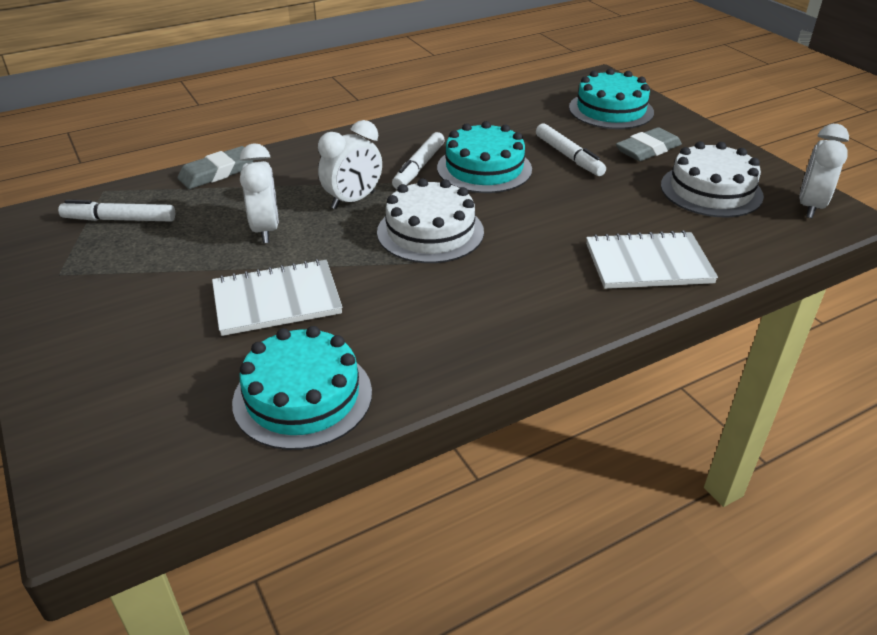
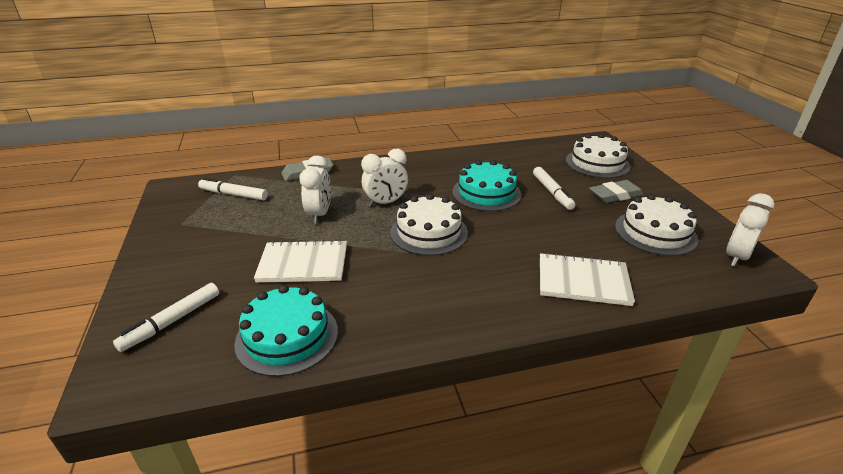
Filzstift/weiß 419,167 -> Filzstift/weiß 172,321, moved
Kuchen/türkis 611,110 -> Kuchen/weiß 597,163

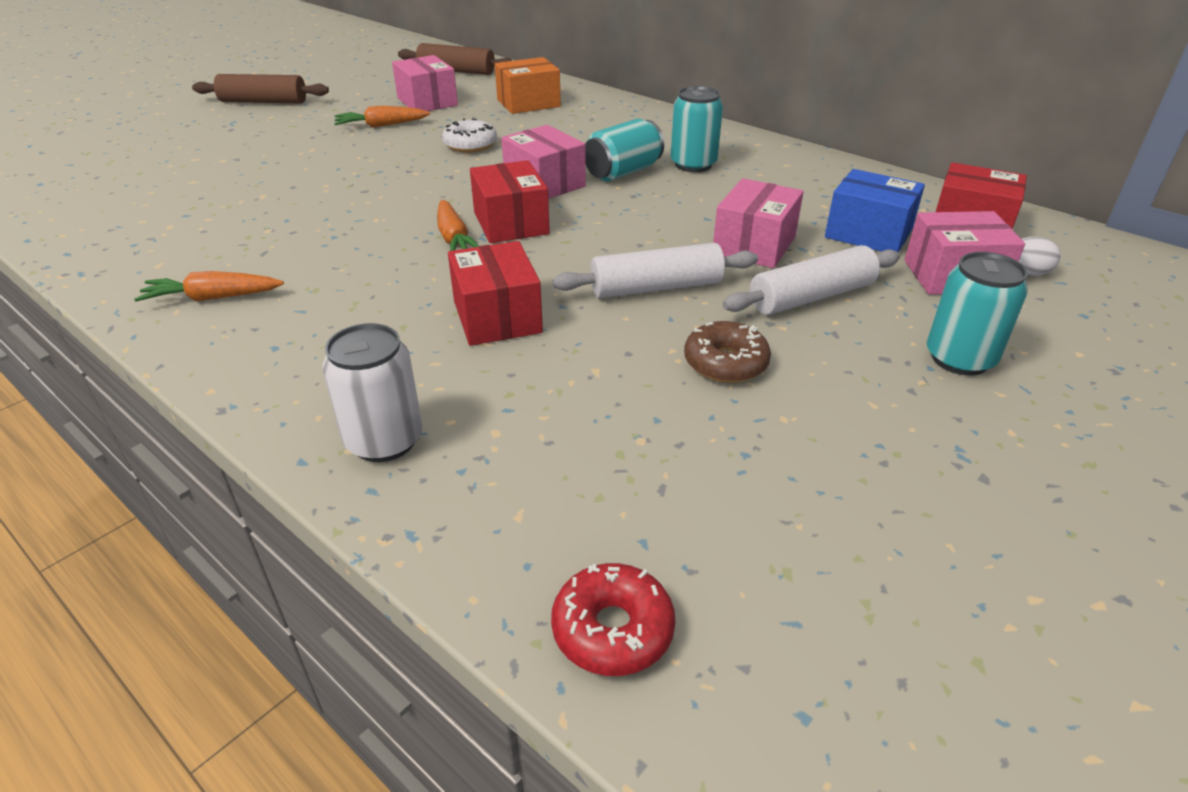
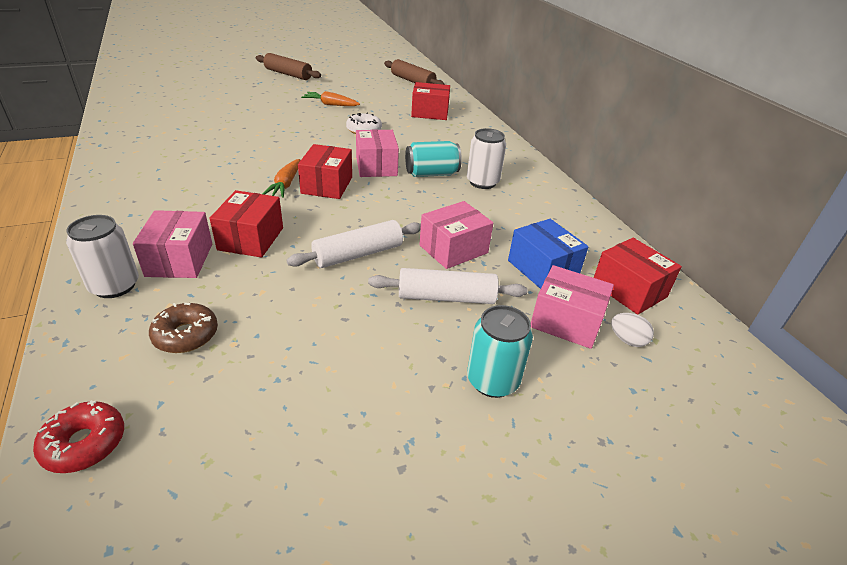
Karotte/orange 213,298 -> none
Schachtel/rosa 427,102 -> Schachtel/rosa 179,260, moved
Donut/braun 725,363 -> Donut/braun 186,335, moved
Schachtel/orange 528,103 -> Schachtel/rot 430,113
Dose/türkis 693,164 -> Dose/weiß 482,182
Nudelholz/weiß 656,288 -> Nudelholz/weiß 358,254, 45 degrees counterclockwise

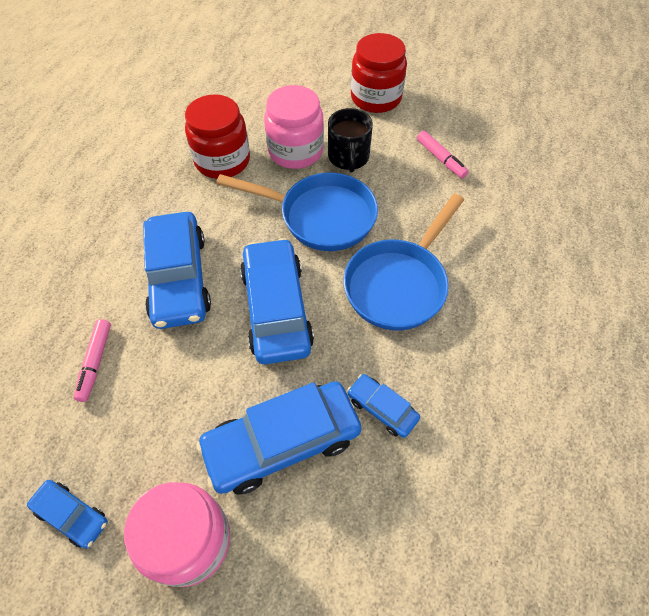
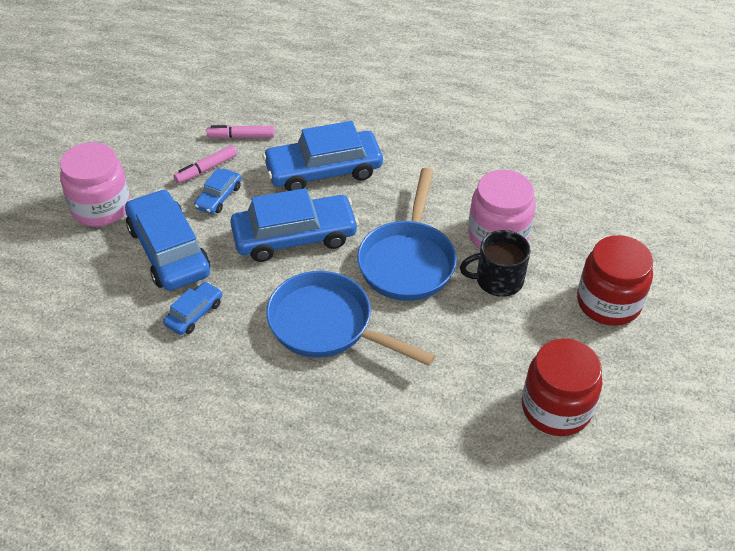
Auto/blau 72,515 -> Auto/blau 218,197, moved
Einmachglas/rot 222,160 -> Einmachglas/rot 556,408, moved
Filzstift/rosa 441,159 -> Filzstift/rosa 206,169, moved

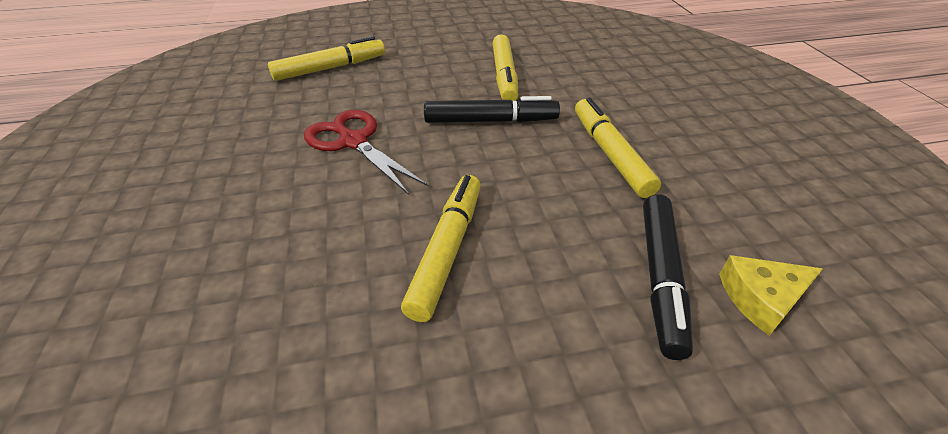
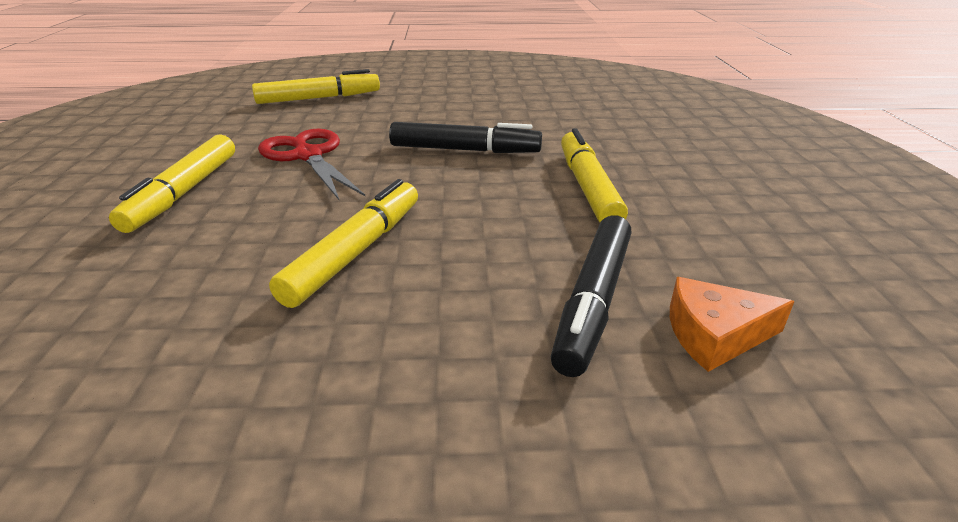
Filzstift/gelb 504,76 -> Filzstift/gelb 184,192, moved
Käse/gelb 761,298 -> Käse/orange 714,334

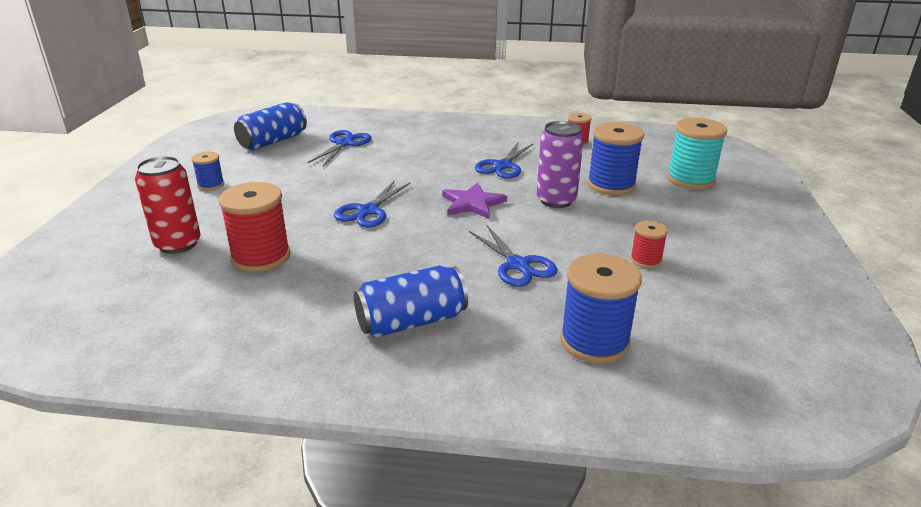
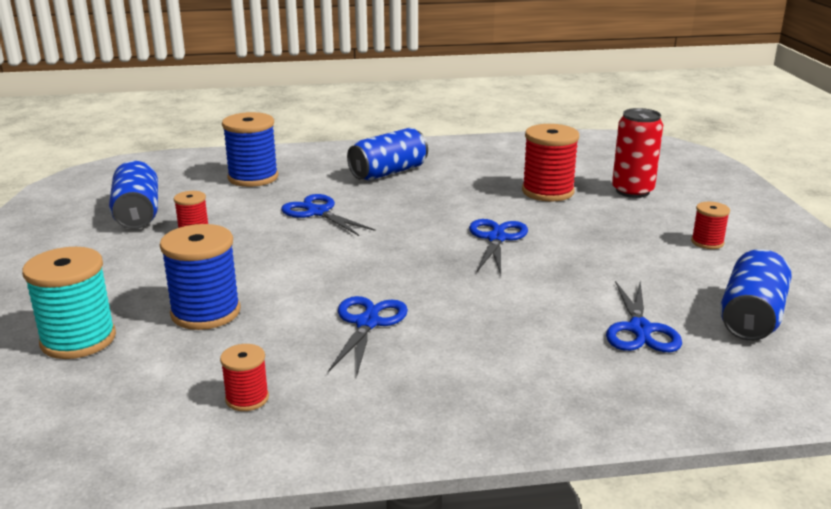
Stern/lila 472,203 -> none
Dose/lila 556,200 -> none
none -> Dose/blau 137,214
Garnrolle/blau 211,185 -> Garnrolle/rot 707,242

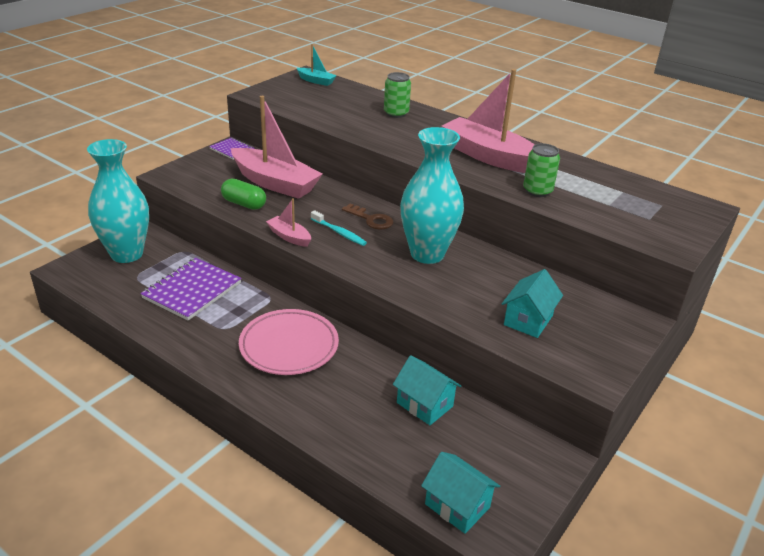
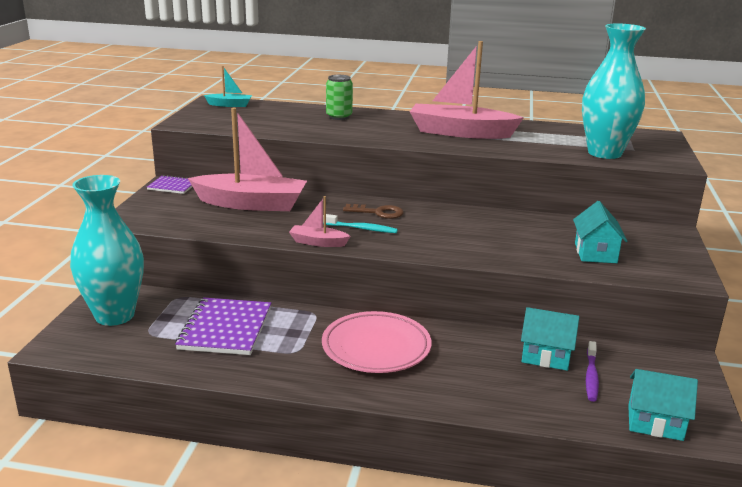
Kapsel/grün 244,204 -> none
Dose/grün 537,191 -> none
none -> Zahnbürste/lila 591,376
Vase/türkis 427,254 -> Vase/türkis 604,153, moved

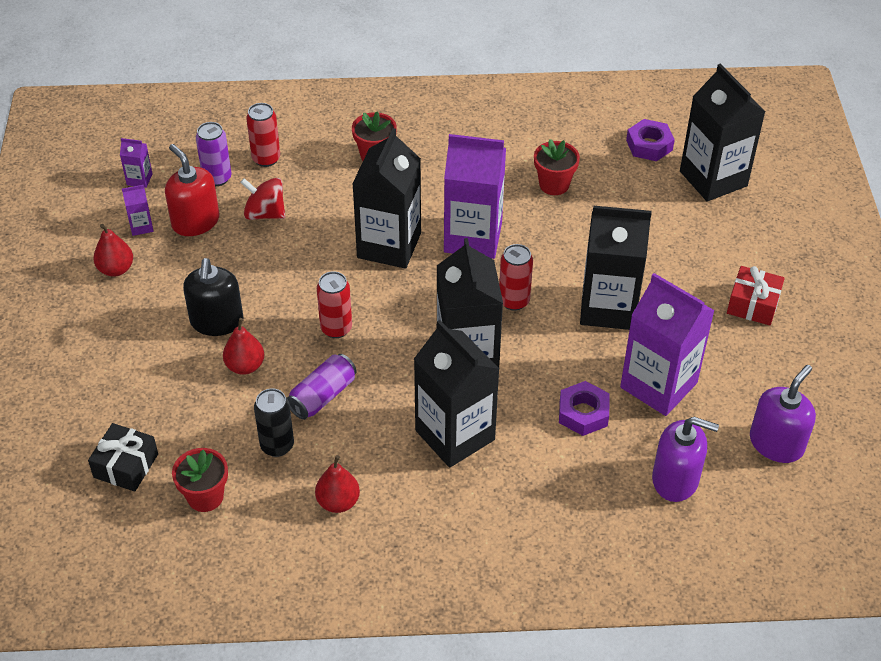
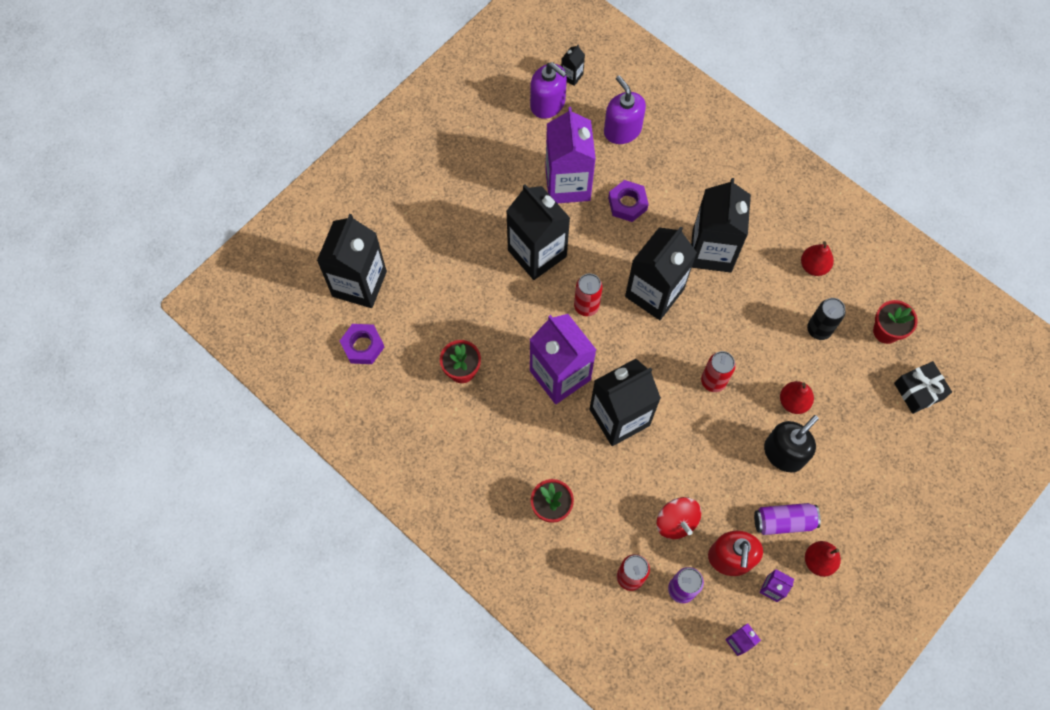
Geschenk/rot 753,304 -> none
none -> Getränkekarton/schwarz 571,76
Dose/lila 322,396 -> Dose/lila 784,521, moved
Seifenspender/lila 776,443 -> Seifenspender/lila 548,104, 135 degrees counterclockwise

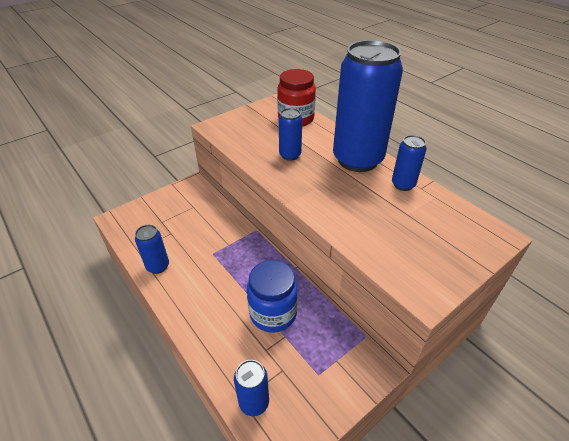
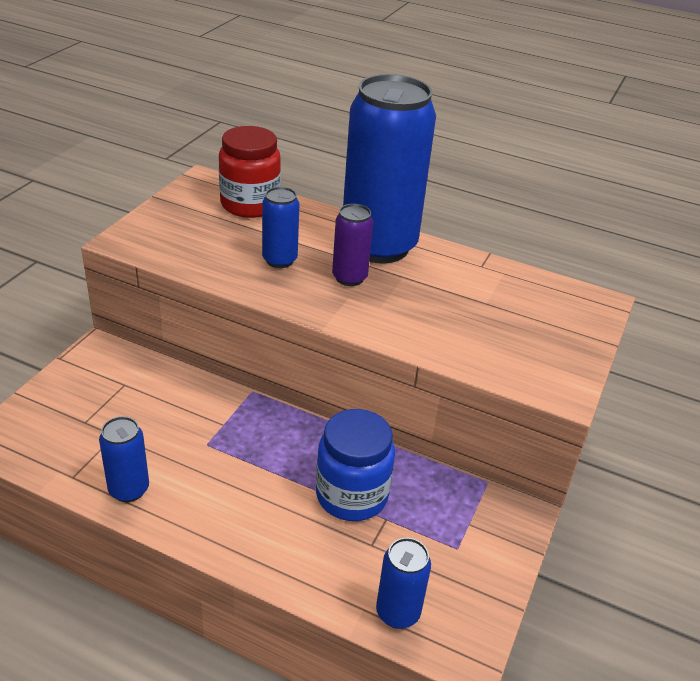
Dose/blau 403,184 -> none
none -> Dose/lila 349,278

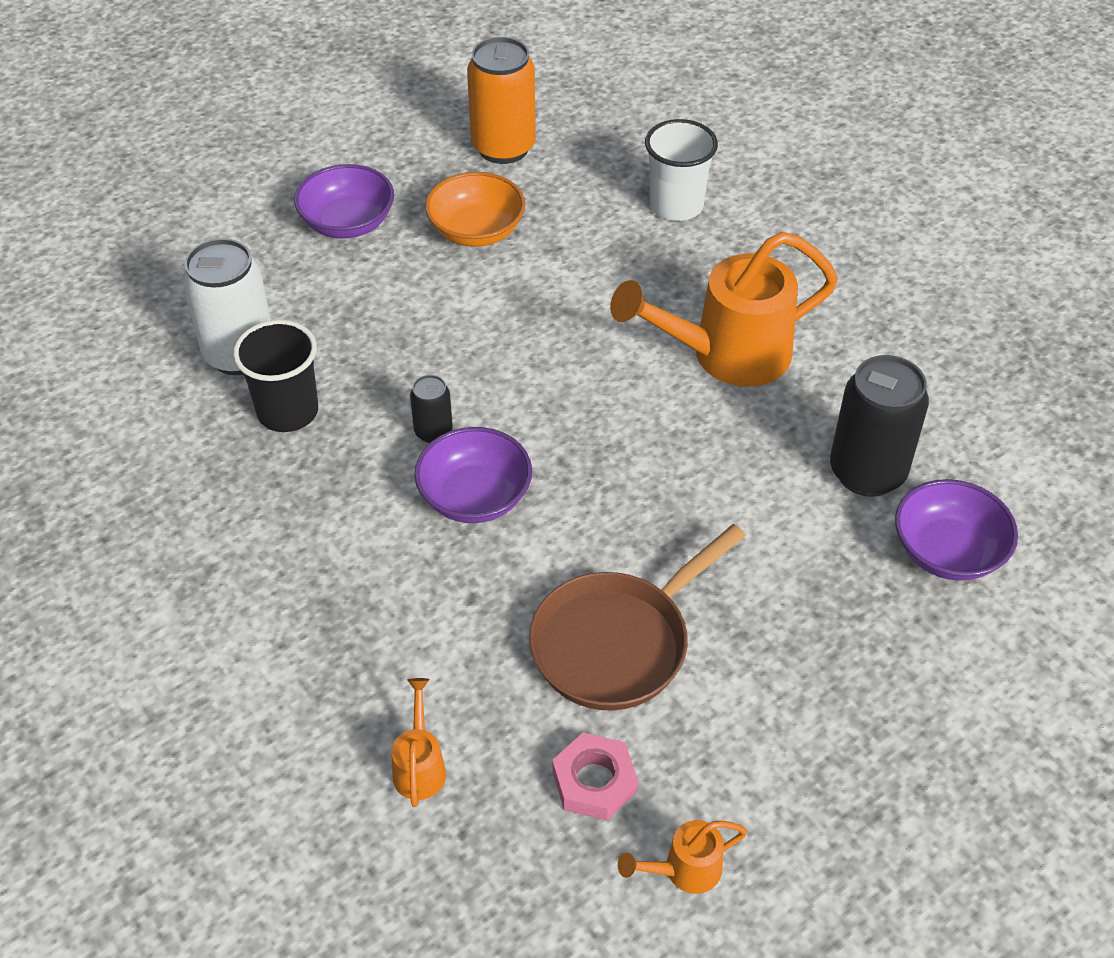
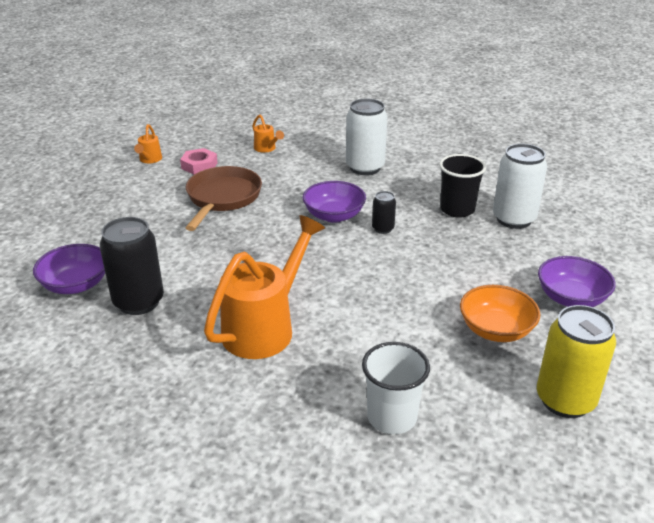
none -> Dose/weiß 365,167
Dose/orange 503,147 -> Dose/gelb 565,400
Gießkanne/orange 684,870 -> Gießkanne/orange 149,160, 150 degrees clockwise

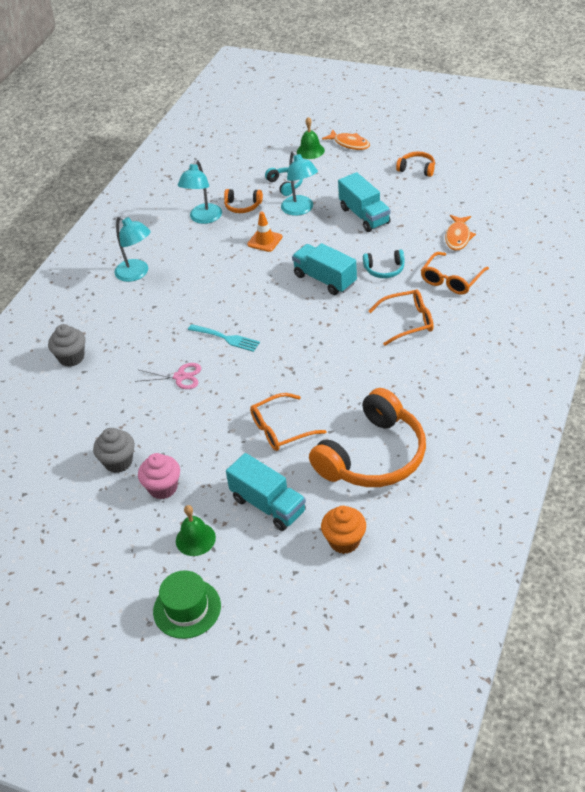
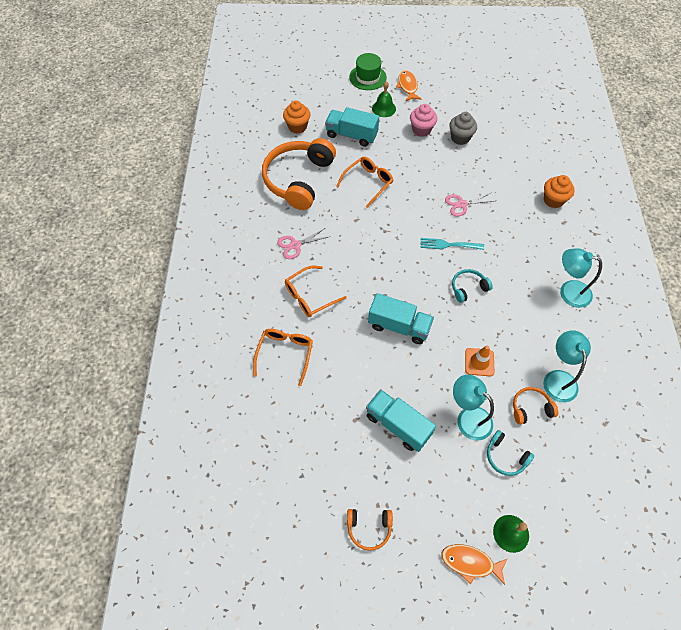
none -> Schere/rosa 295,245
Kopfhörer/türkis 384,269 -> Kopfhörer/türkis 468,288, moved
Fisch/orange 458,237 -> Fisch/orange 407,86, moved
Muffin/grau 71,357 -> Muffin/orange 553,200

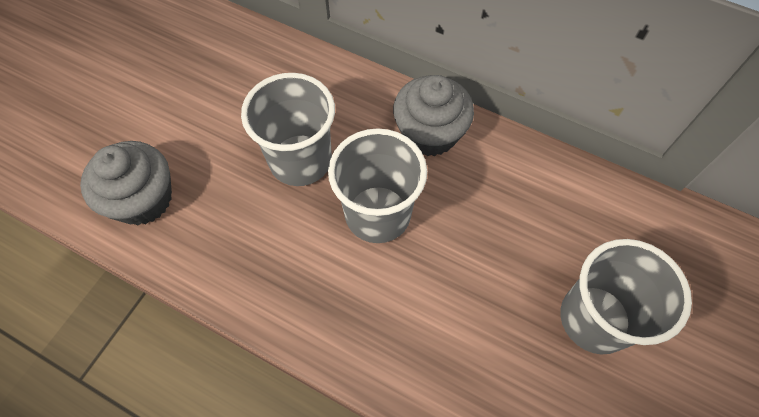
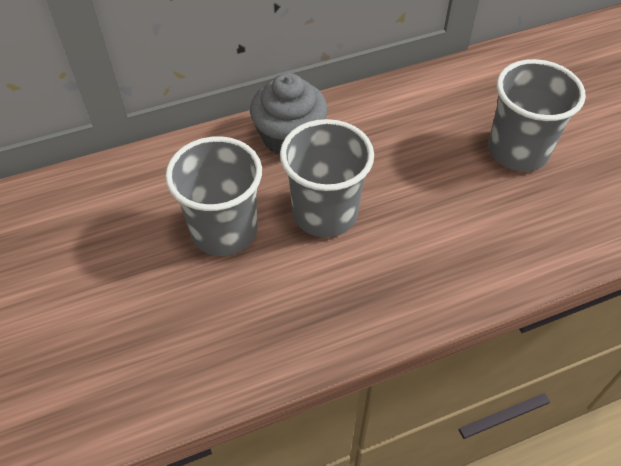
Muffin/grau 143,199 -> none

